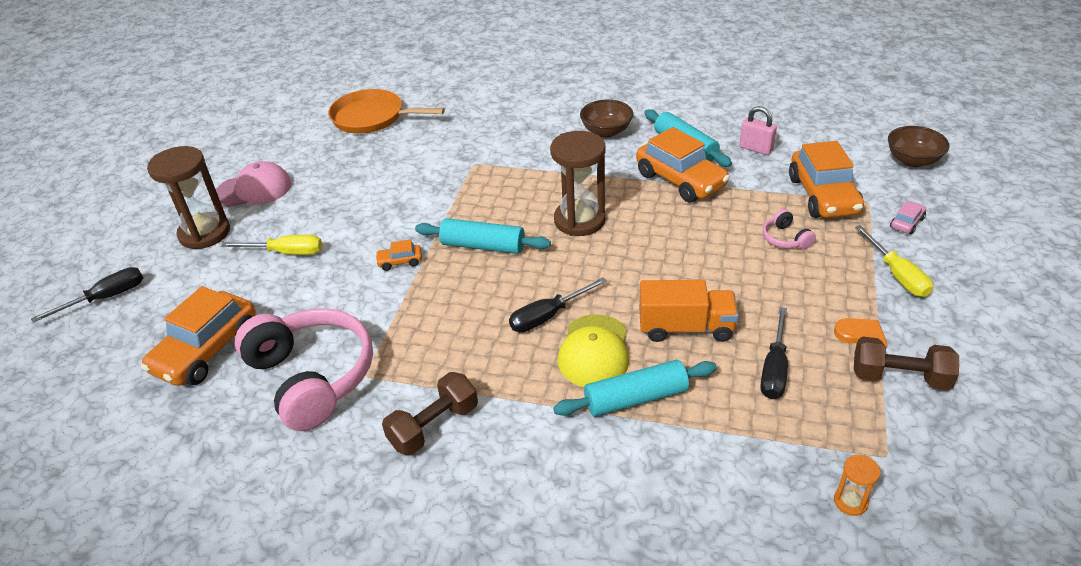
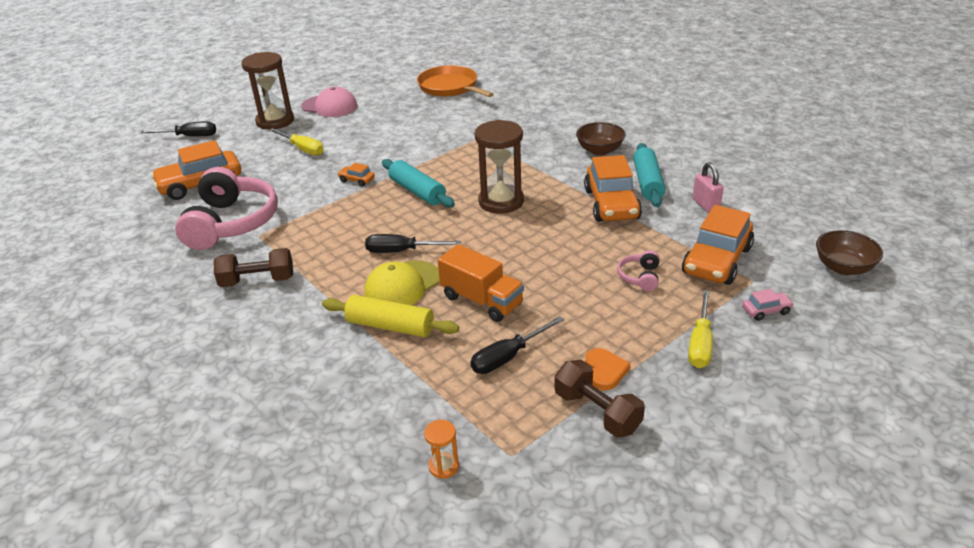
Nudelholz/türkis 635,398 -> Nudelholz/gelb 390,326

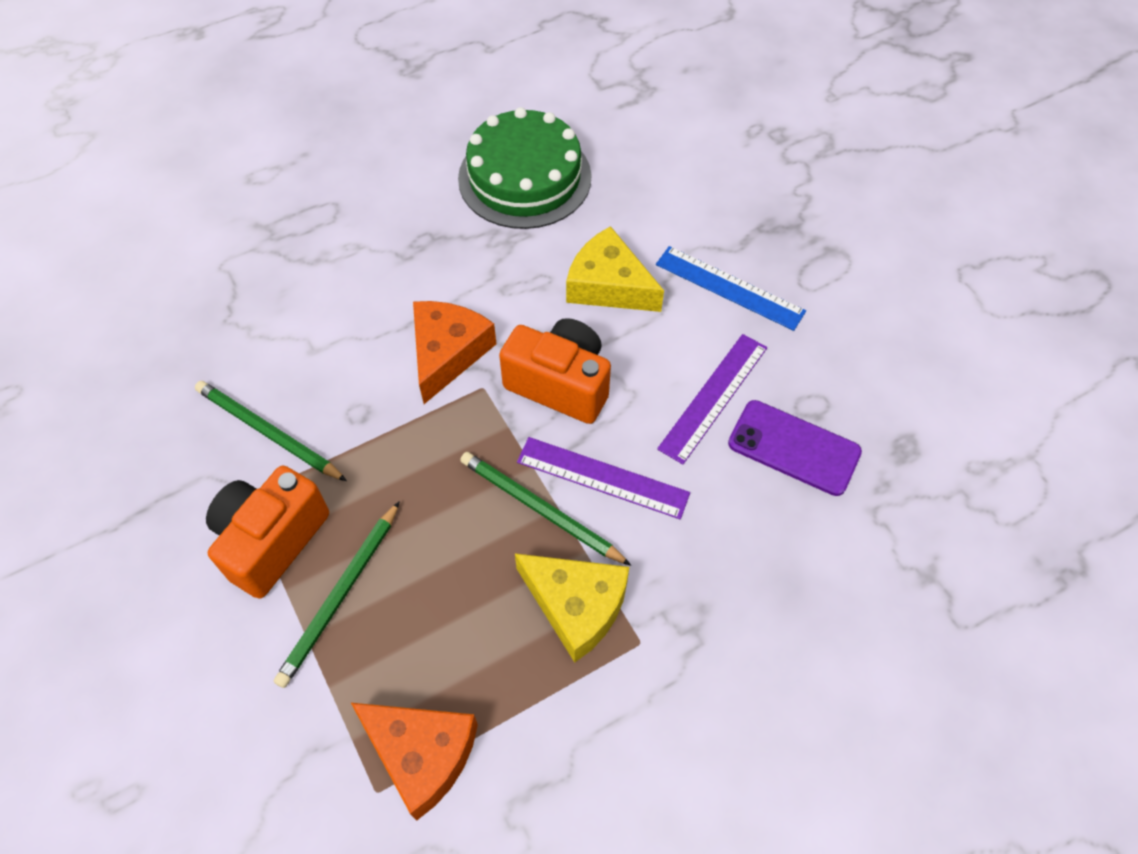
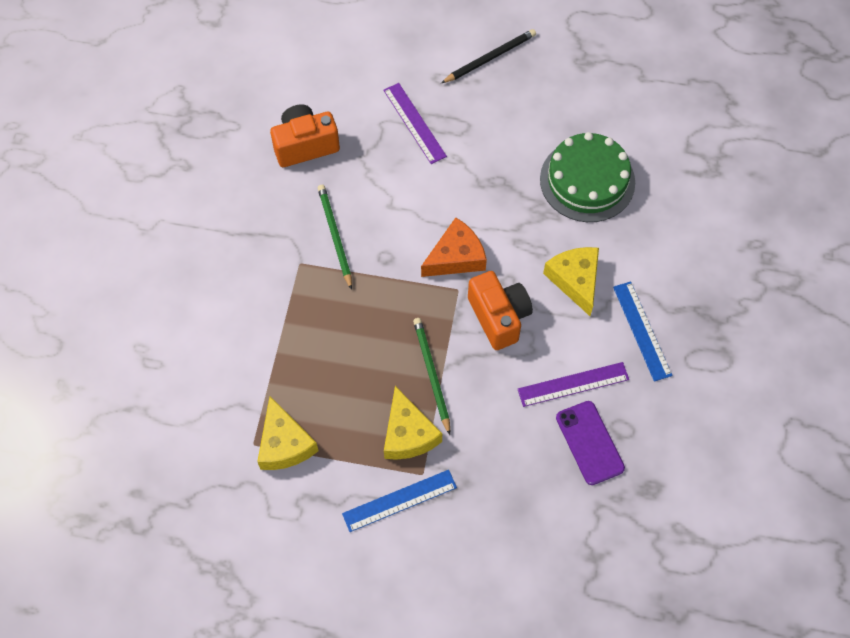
Bleistift/grün 341,595 -> none
none -> Lineal/blau 399,500
none -> Bleistift/schwarz 489,58
Kamera/orange 271,540 -> Kamera/orange 305,145, moved
Lineal/lila 602,477 -> Lineal/lila 414,123, moved
Käse/orange 421,754 -> Käse/gelb 284,444

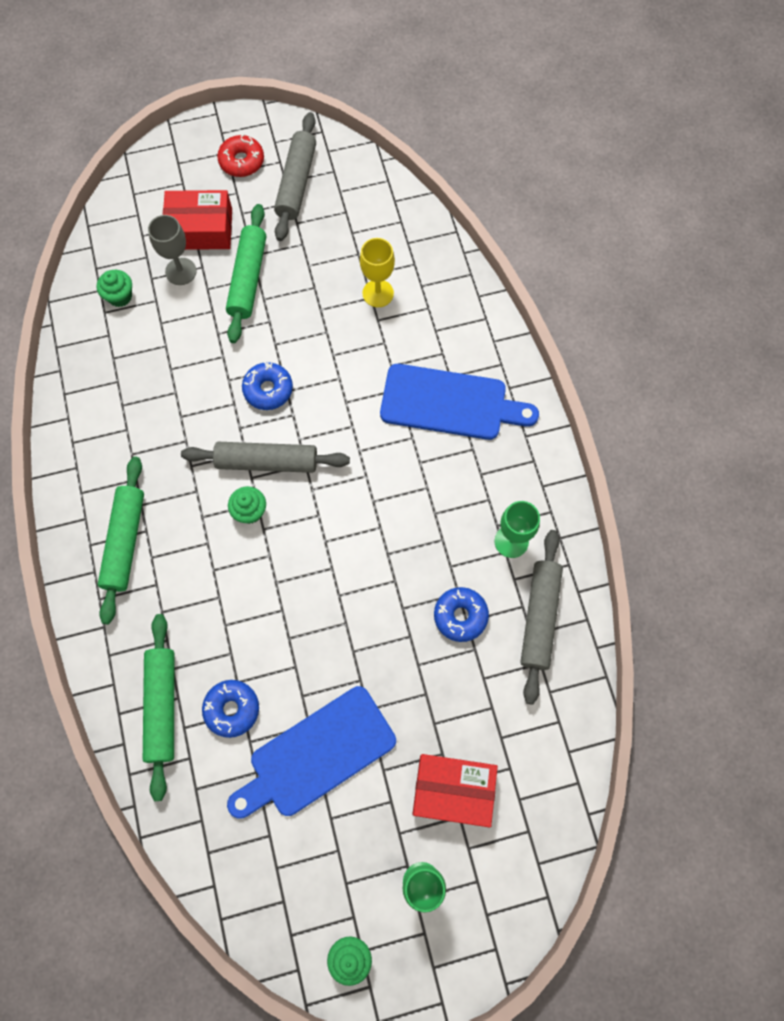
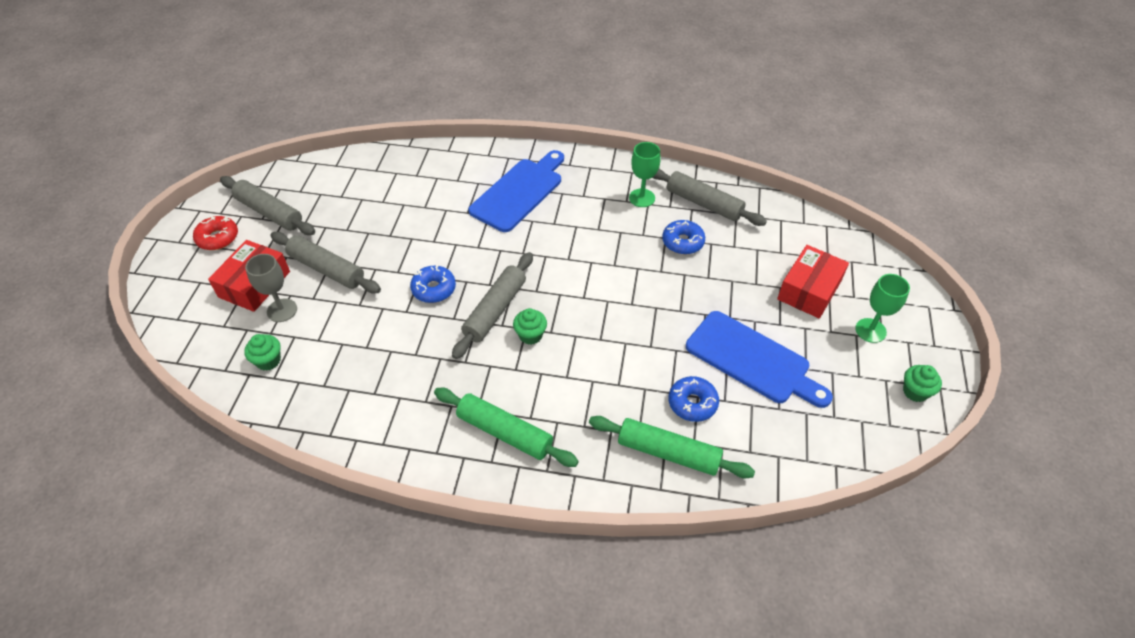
Kelch/gelb 378,293 -> none
Nudelholz/grün 248,279 -> Nudelholz/grau 326,269
Schneidebrett/blau 317,754 -> Schneidebrett/blau 752,360, 45 degrees counterclockwise

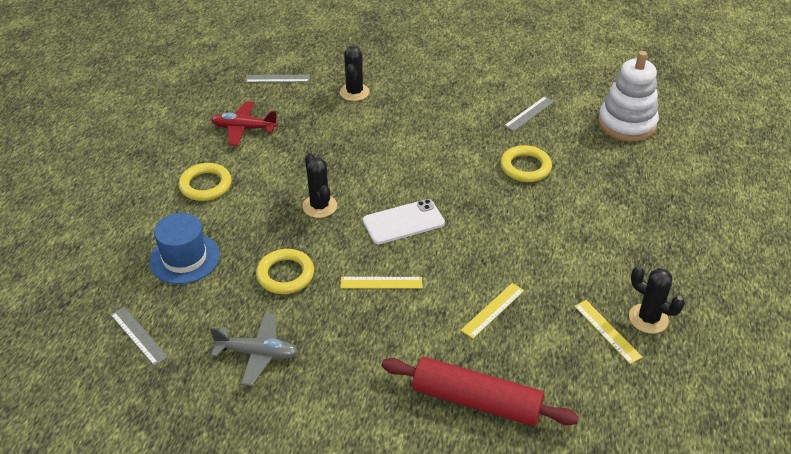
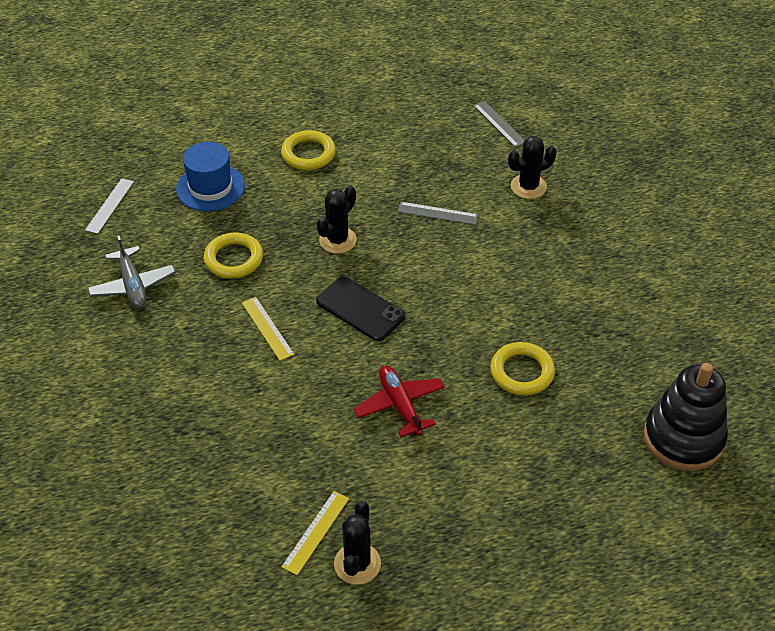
Nudelholz/rot 476,401 -> none
Lineal/gelb 493,310 -> none
Flugzeug/rot 244,129 -> Flugzeug/rot 400,405, moved
Lineal/grau 529,113 -> Lineal/grau 438,213, moved
Handy/weiß 403,222 -> Handy/schwarz 360,309
Stapelspielzeug/weiß 626,123 -> Stapelspielzeug/schwarz 683,438

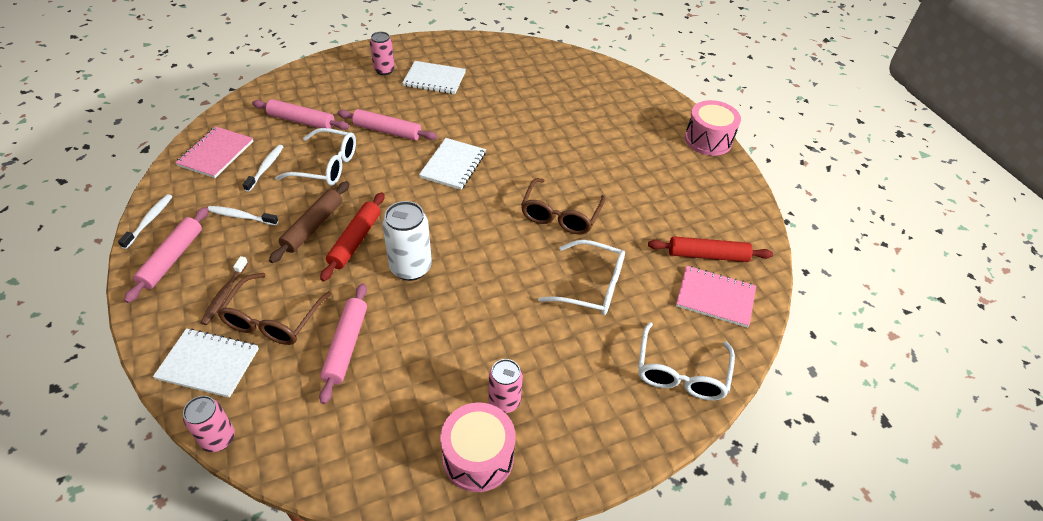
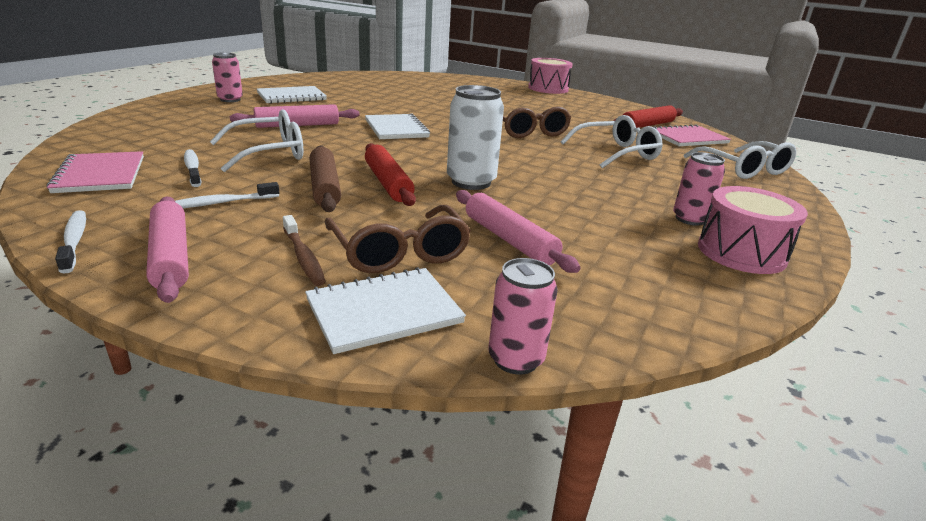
Nudelholz/rosa 301,121 -> none

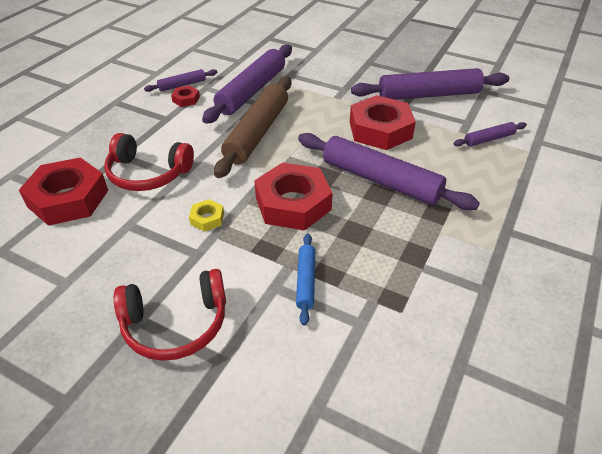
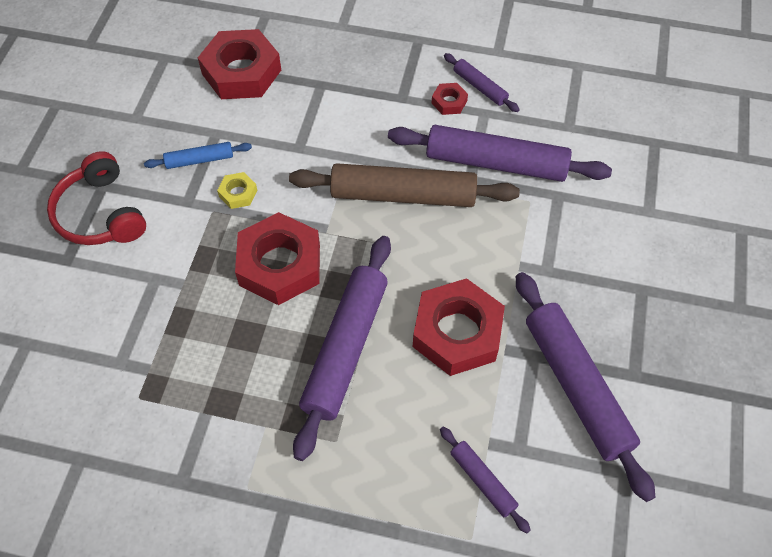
Kopfhörer/rot 148,173 -> none
Nudelholz/blau 306,281 -> Nudelholz/blau 199,160, moved

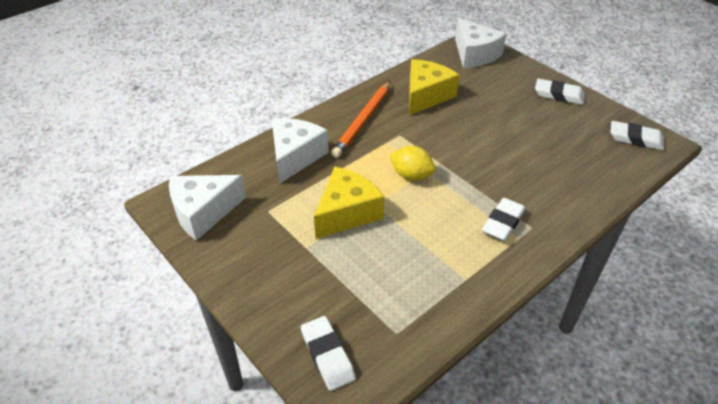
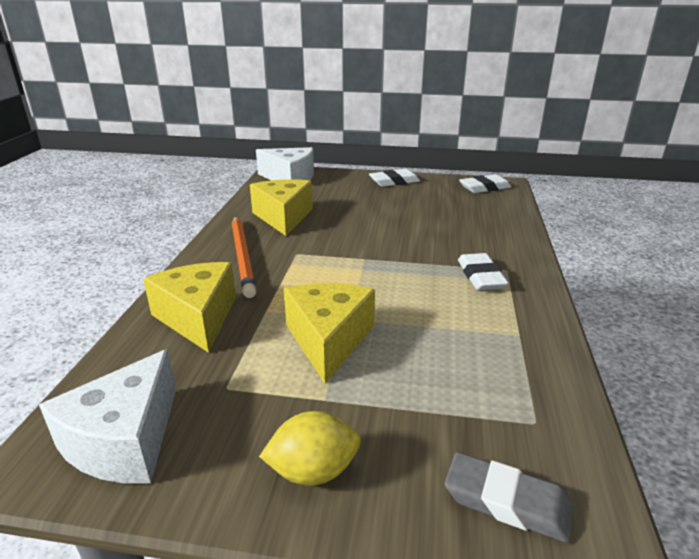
Zitrone/gelb 411,175 -> Zitrone/gelb 313,471, moved
Käse/weiß 295,156 -> Käse/gelb 198,317
Radiergummi/weiß 327,355 -> Radiergummi/grau 507,501

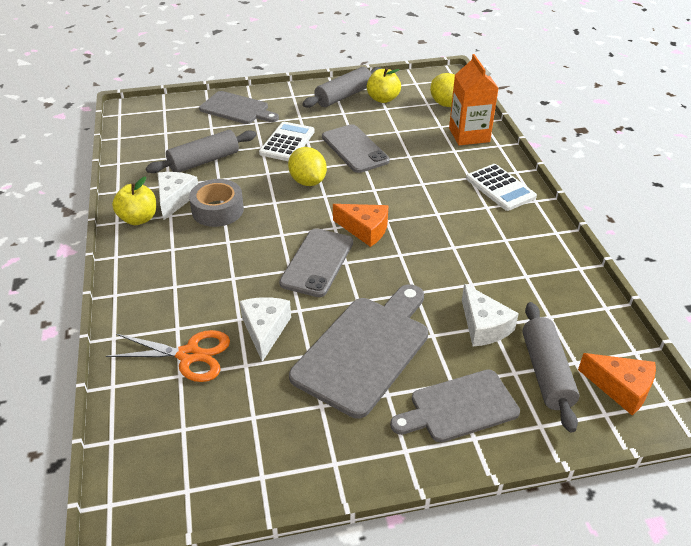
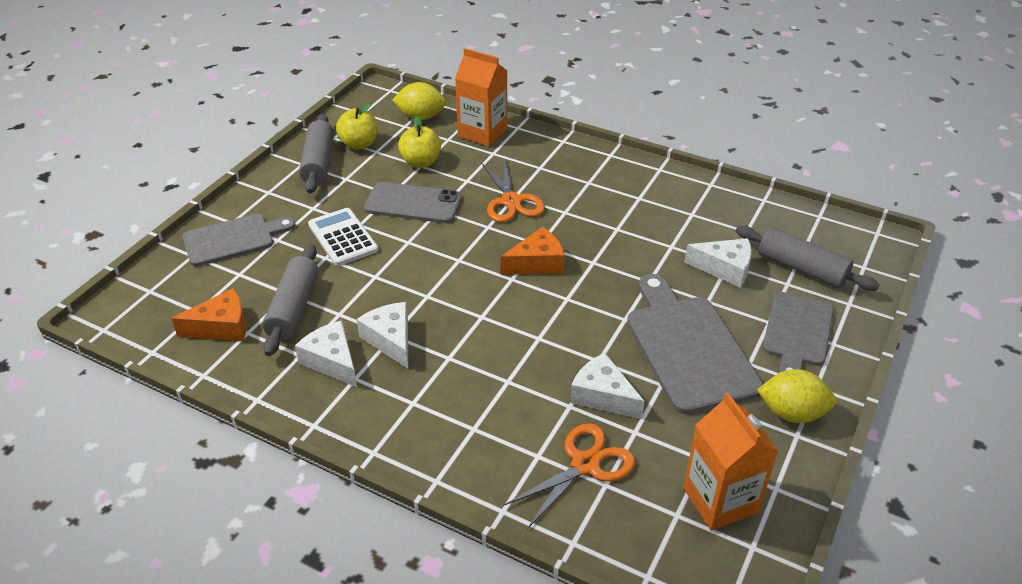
Handy/grau 317,262 -> none
Taschenrechner/weiß 500,188 -> none
none -> Schere/orange 511,201
none -> Getränkekarton/orange 720,500
Apfel/gelb 138,219 -> Apfel/gelb 421,162, moved
Zitrone/gelb 308,181 -> Zitrone/gelb 792,413, moved
Käse/orange 621,388 -> Käse/orange 222,327, moved
Klebeband/grau 217,210 -> Käse/weiß 390,340

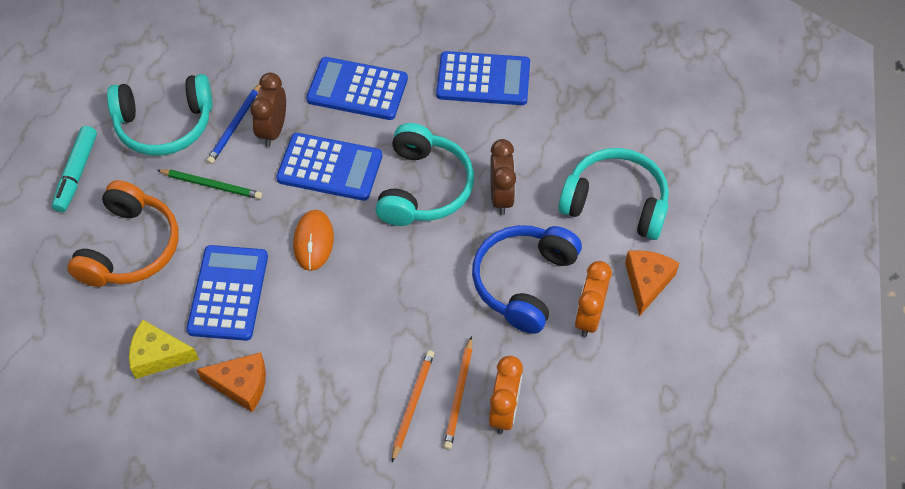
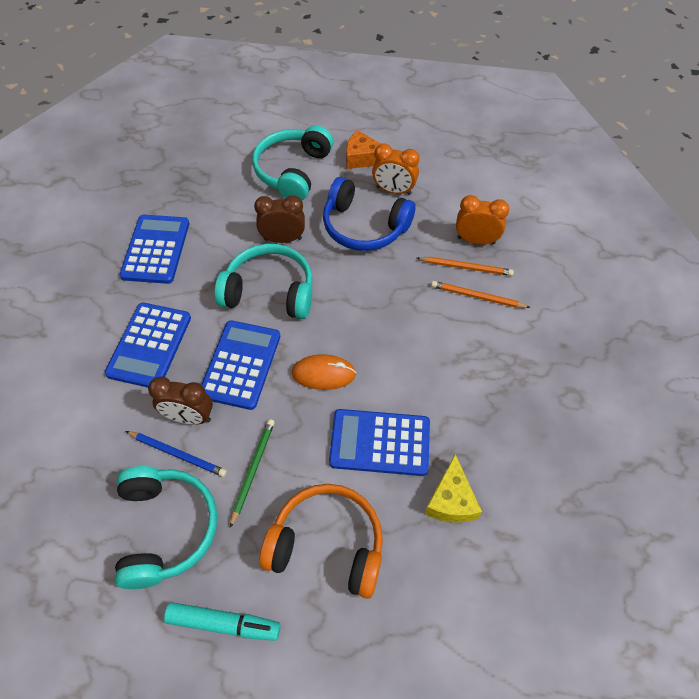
Käse/orange 241,385 -> none

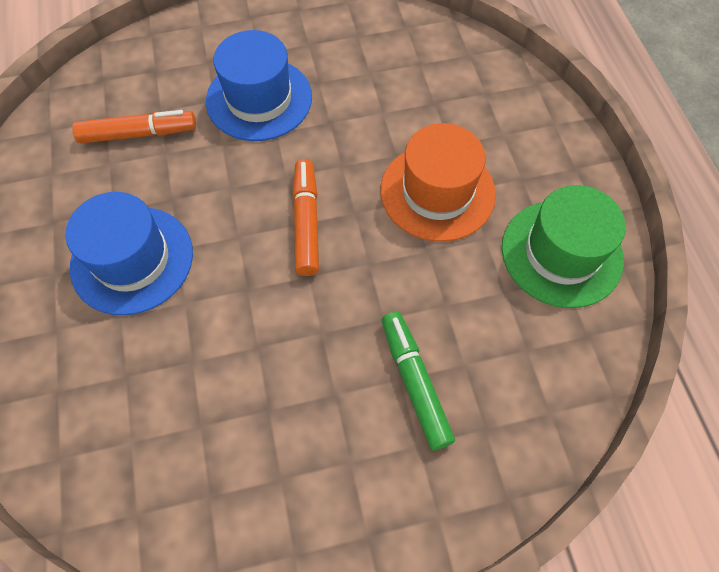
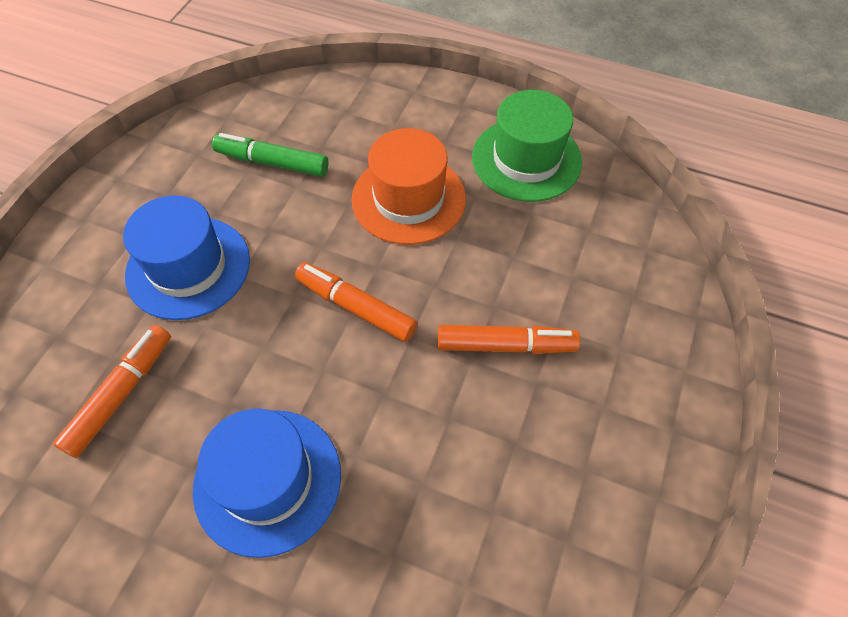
none -> Filzstift/orange 505,345
Filzstift/grün 414,382 -> Filzstift/grün 272,162, moved

